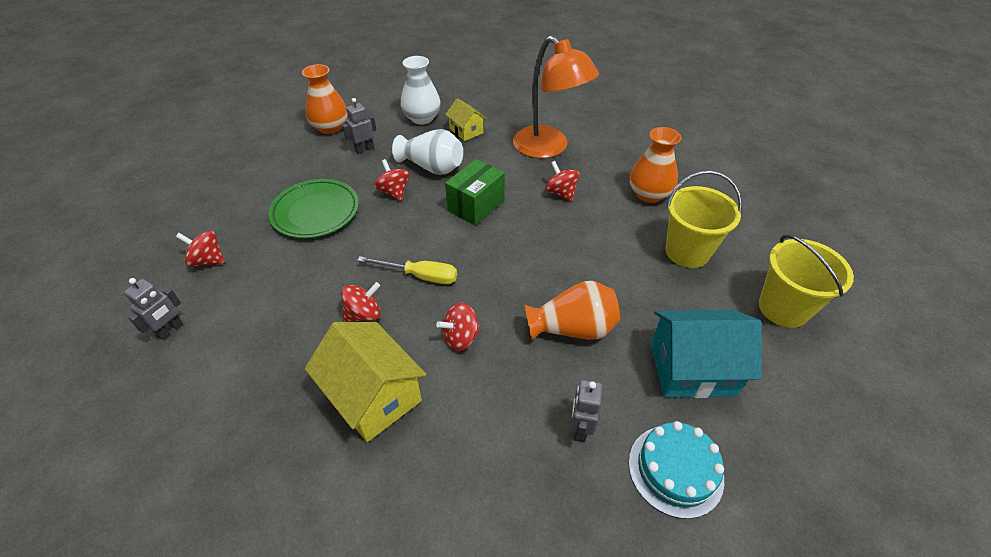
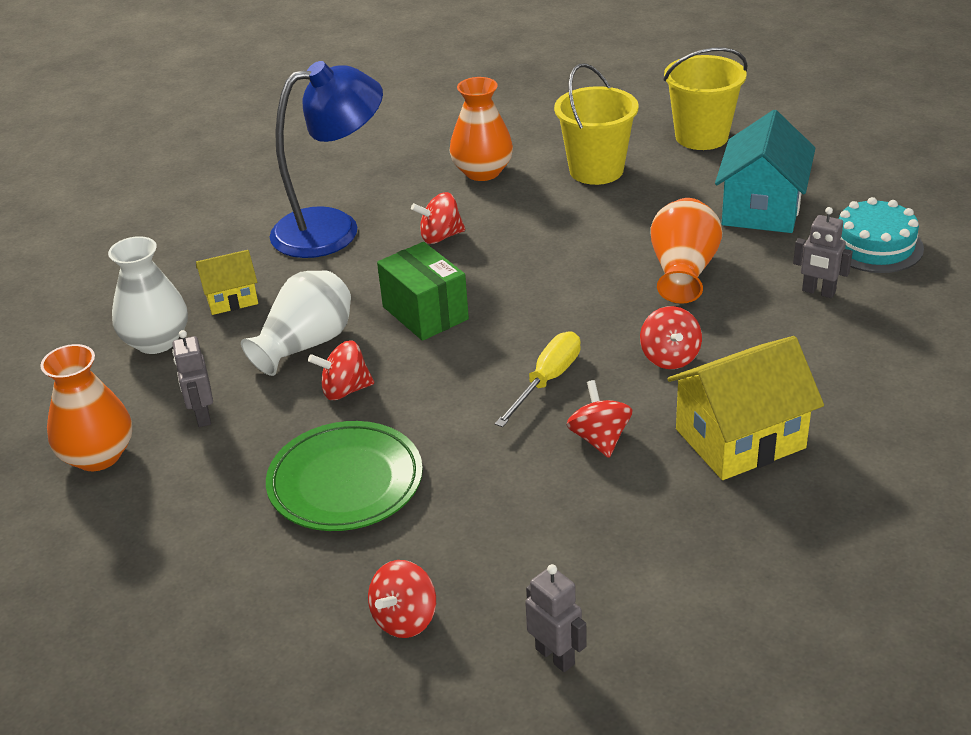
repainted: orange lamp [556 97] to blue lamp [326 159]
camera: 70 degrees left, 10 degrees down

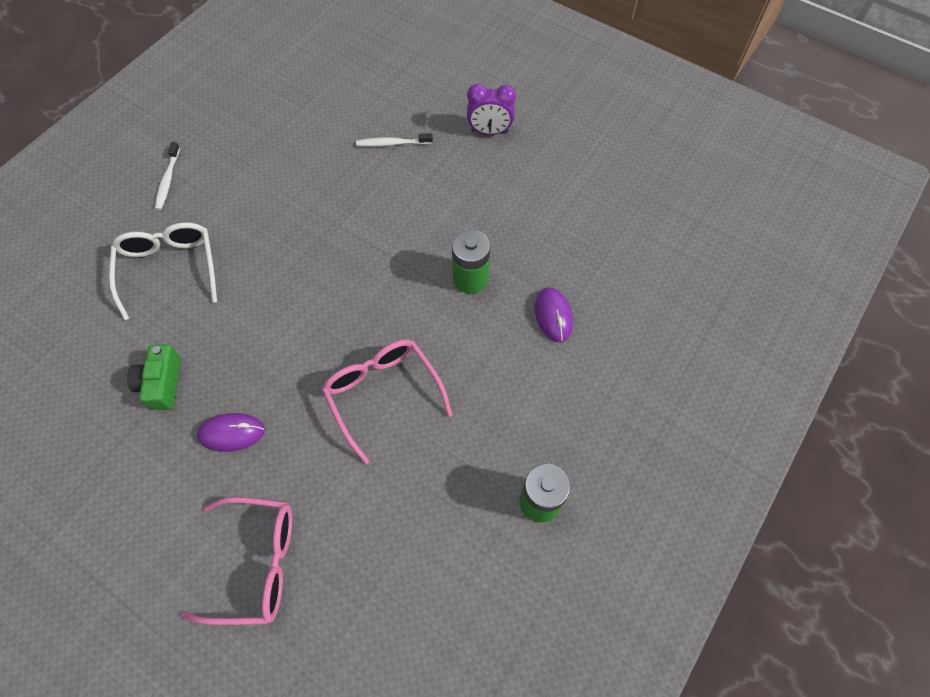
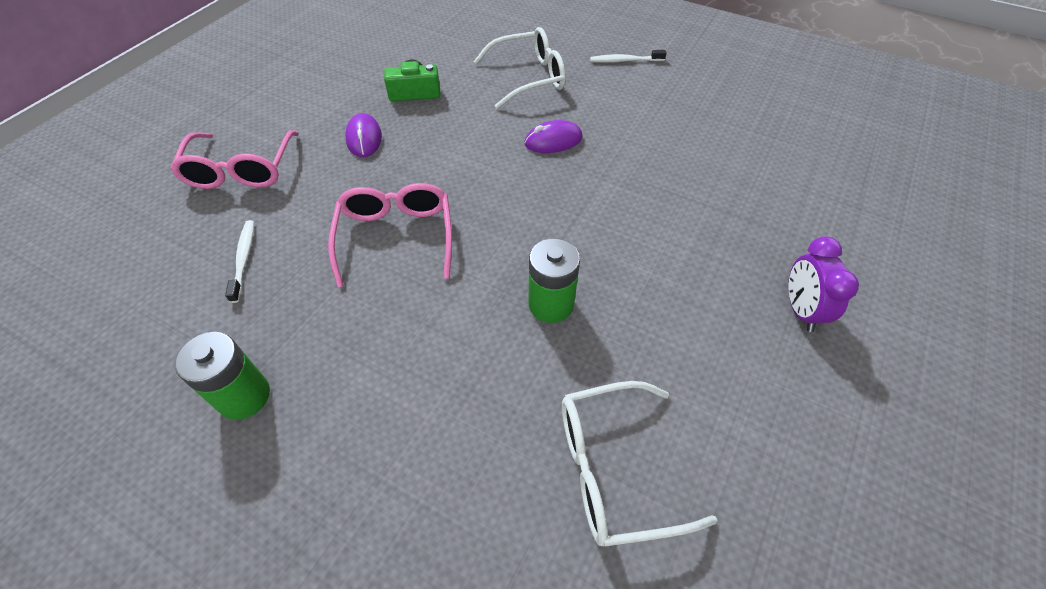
new: white glasses [640 464]
shifted: white toothbrush [394 140] to [239 261]; purple mouse [554 315] to [553 136]
rotated: pink glasses [387 401] = [390 235] 60 degrees counterclockwise
camera: 85 degrees right, 10 degrees down

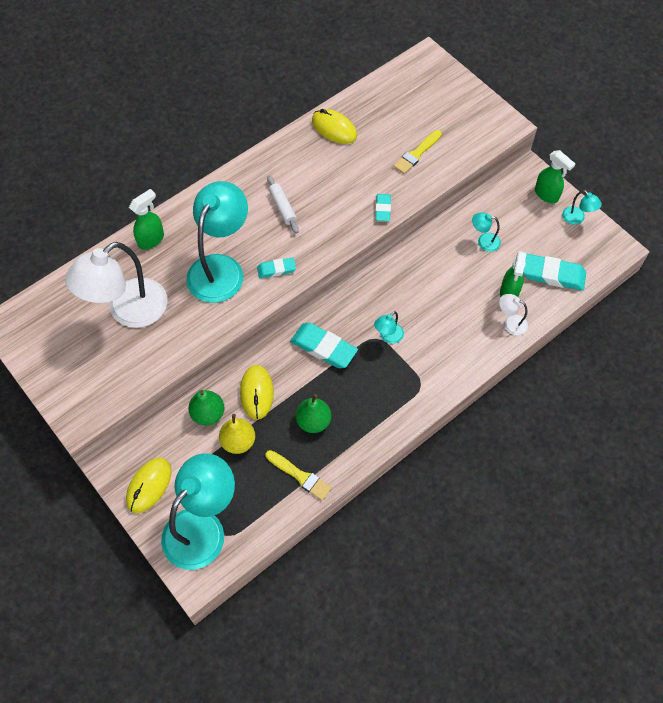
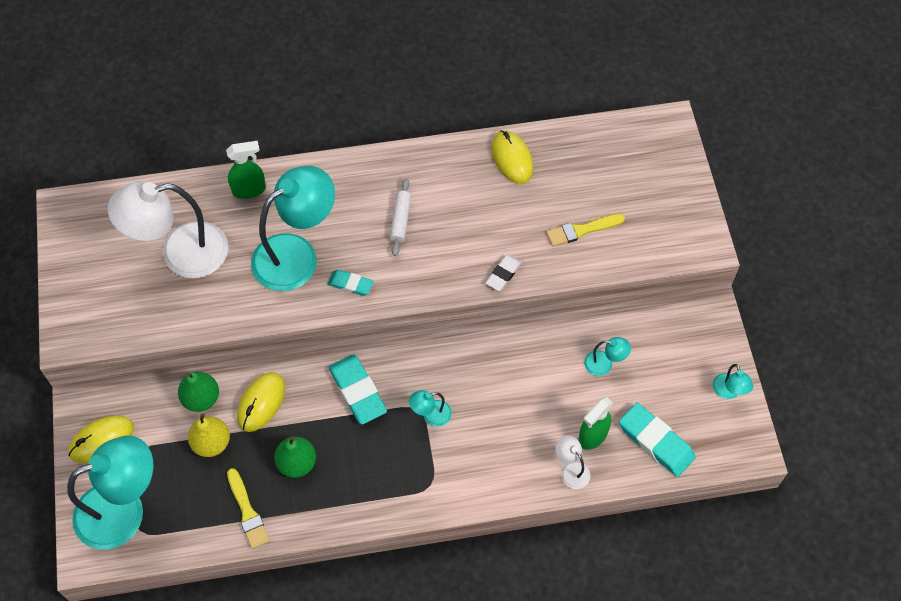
gone: green spray bottle [555 176]
repainted: turquoise eraser [383 207] to white eraser [503 273]
rotated: turquoise lamp [486 232] = [607 356] 150 degrees clockwise
camera: 30 degrees right, 0 degrees up

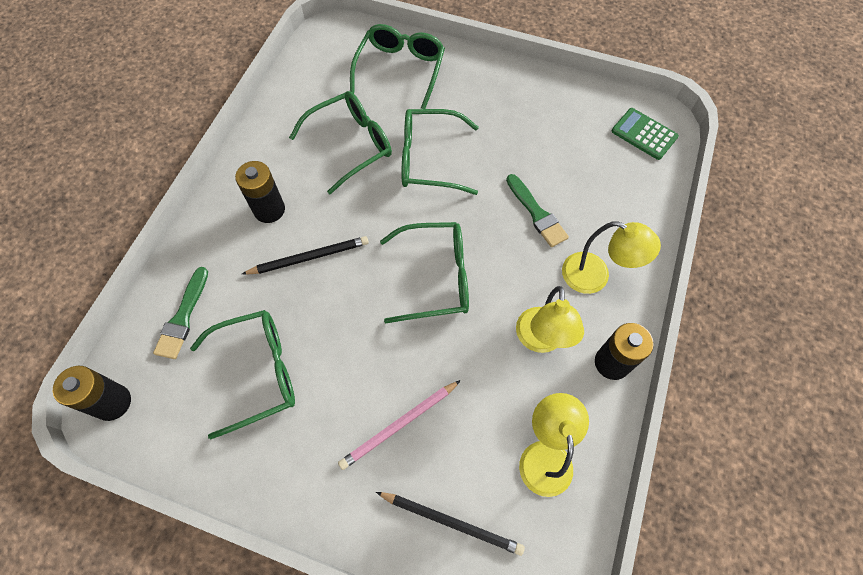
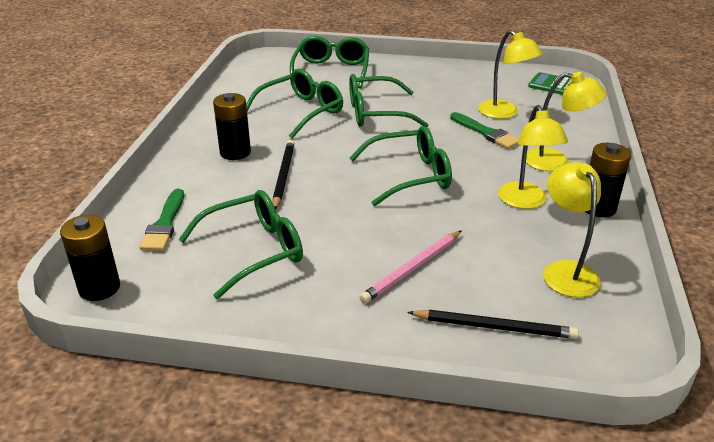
new: yellow lamp [510 74]
rotated: black pencil [305 255] = [283 174] 60 degrees counterclockwise
camera: 10 degrees left, 30 degrees down

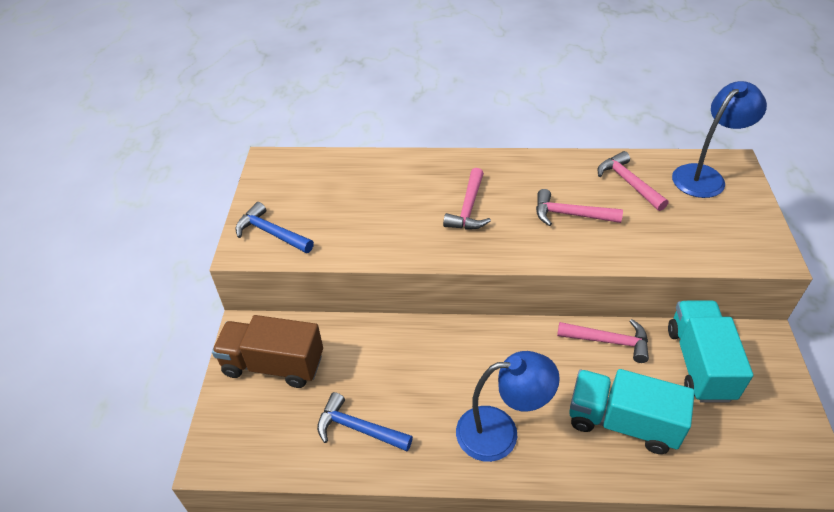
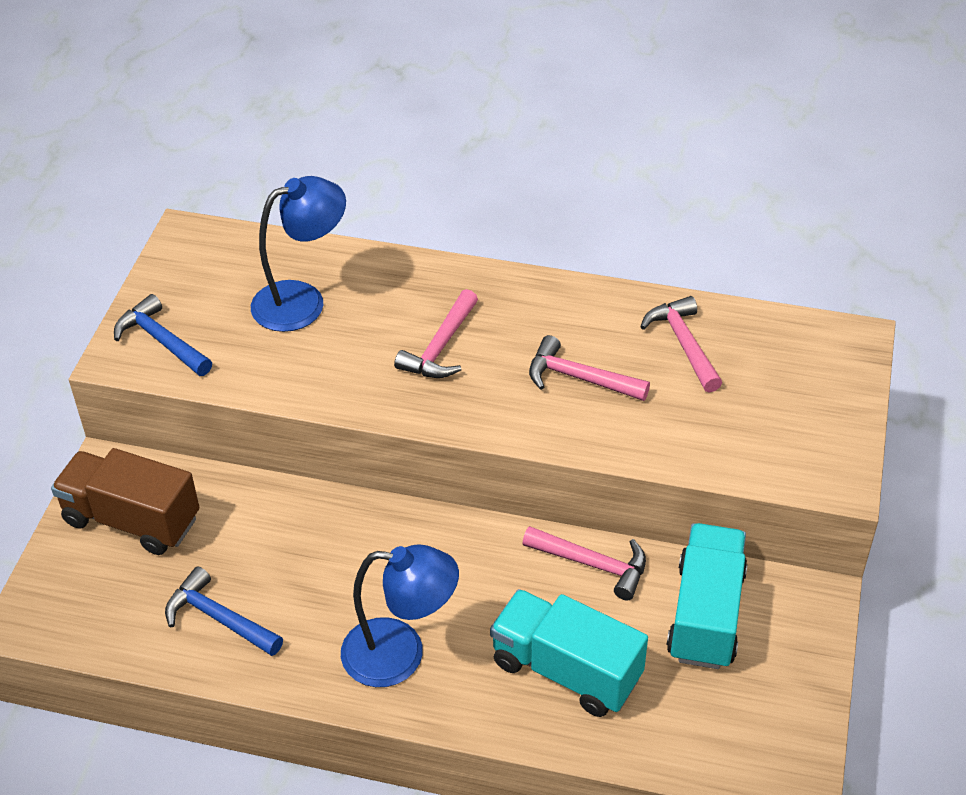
shifted: blue lamp [719 139] to [298 254]
camera: 10 degrees right, 0 degrees up

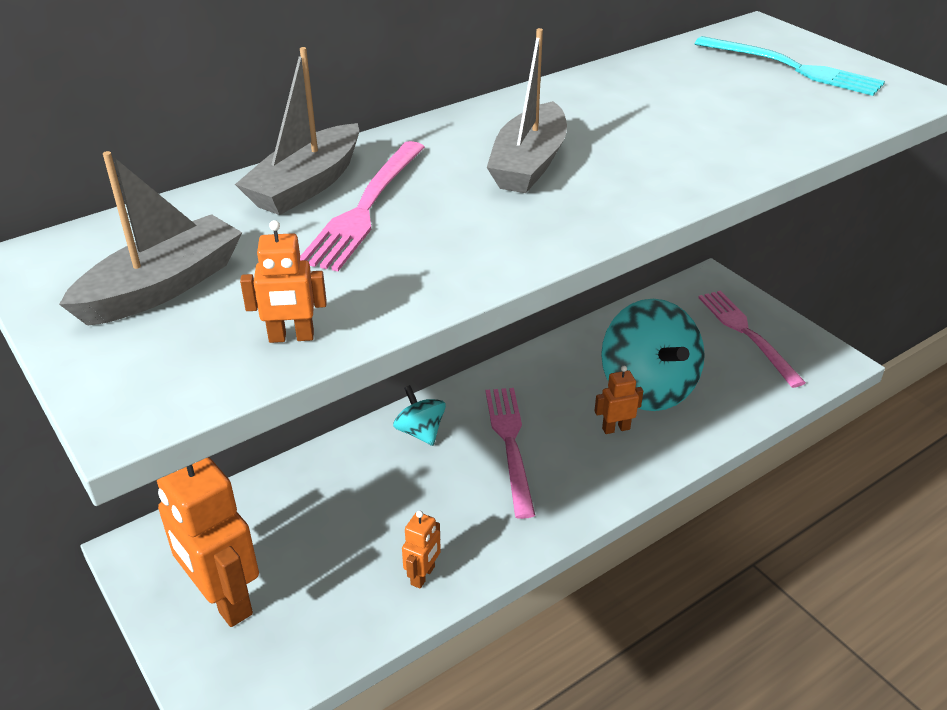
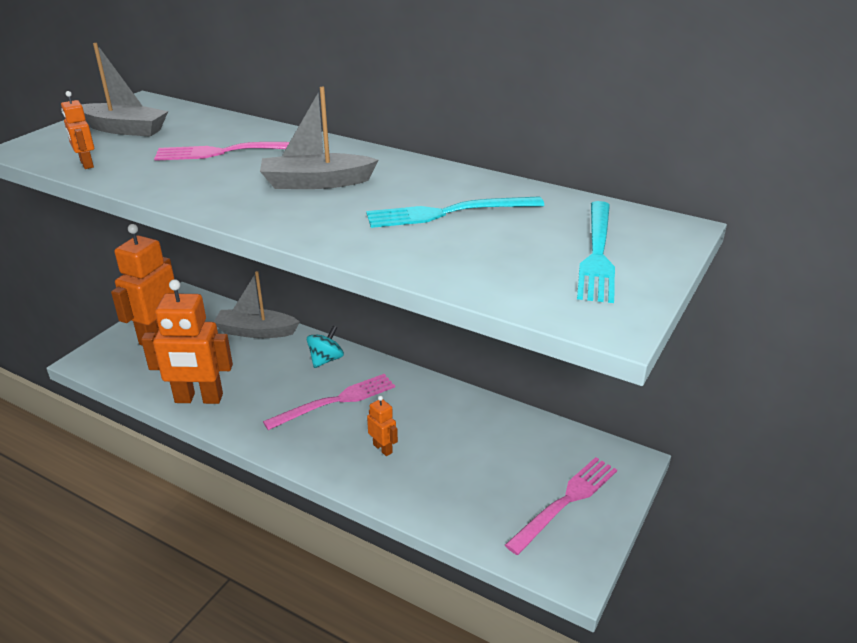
gone: turquoise spinning top [653 355]
new: turquoise fork [455 212]
shifted: grey boat [297 131] to [257 304]
scaled: orange robot [421 550] = [187 341] x2.19
camera: 65 degrees right, 5 degrees down

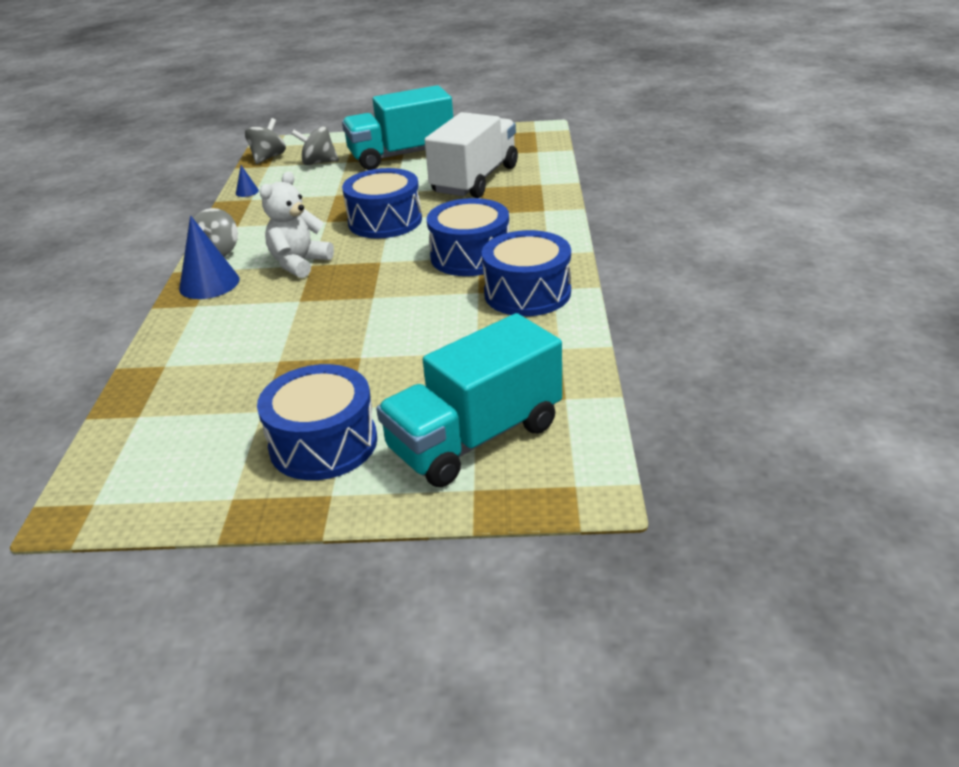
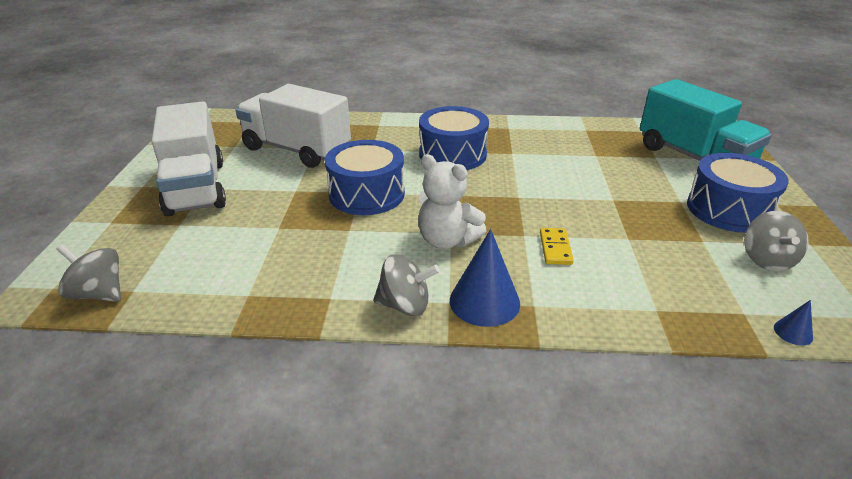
gone: blue drum [526 273]
new: yellow domino [557 246]
shifted: grey spinning top [315 145] to [776 241]; blue cone [247 181] to [793 323]
repainted: turquoise truck [397 127] to white truck [189 158]
camera: 90 degrees left, 0 degrees up

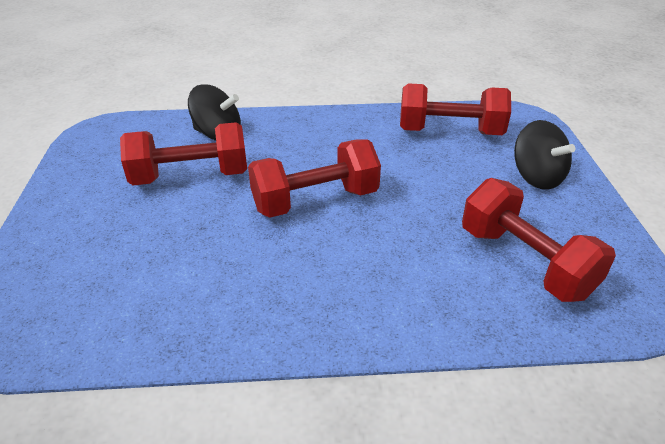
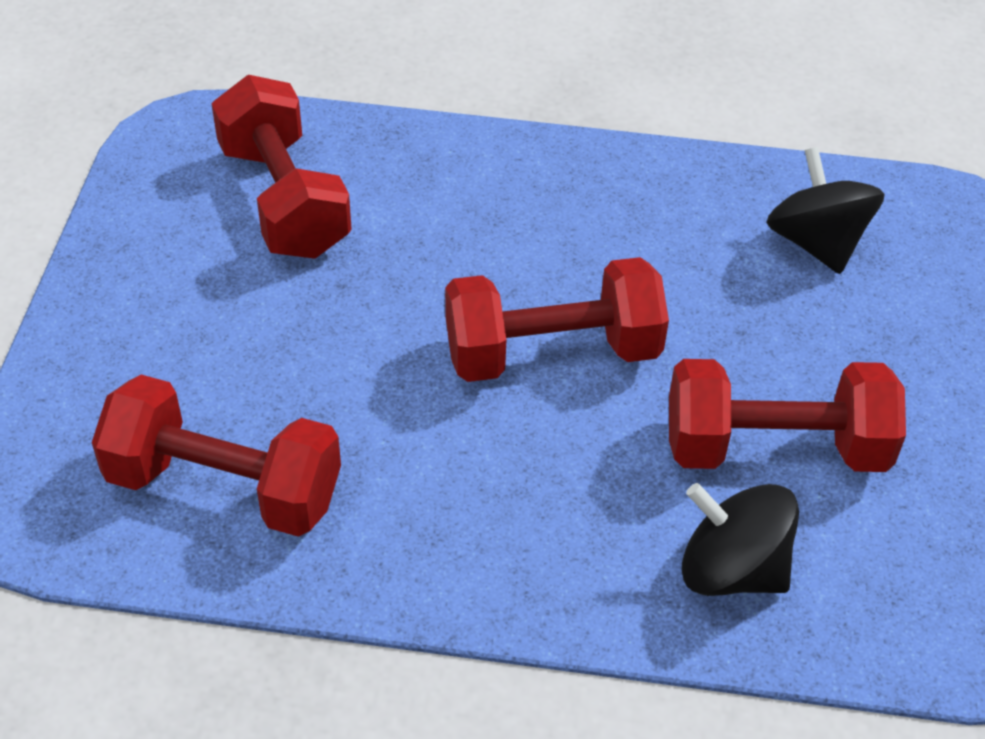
shifted: black spinning top [544 155] to [825 210]
camera: 170 degrees left, 10 degrees up

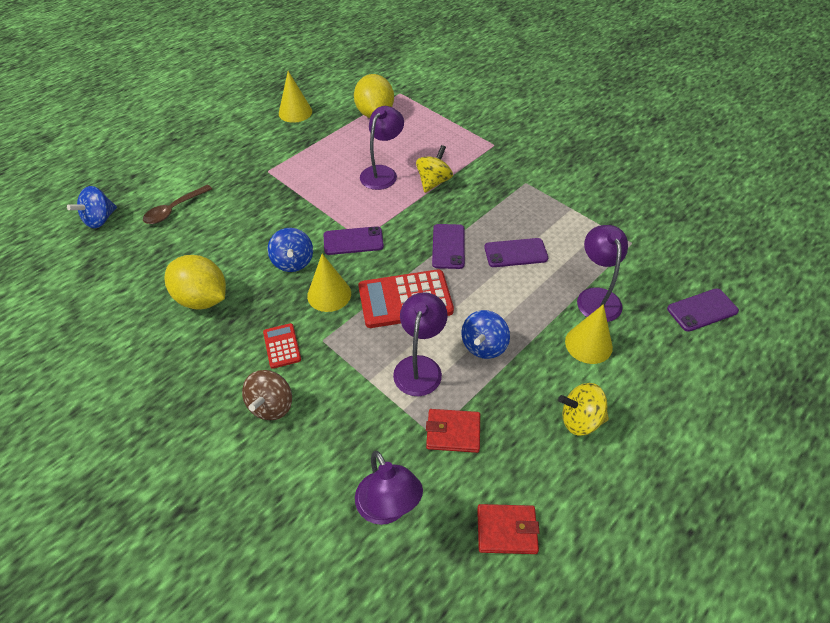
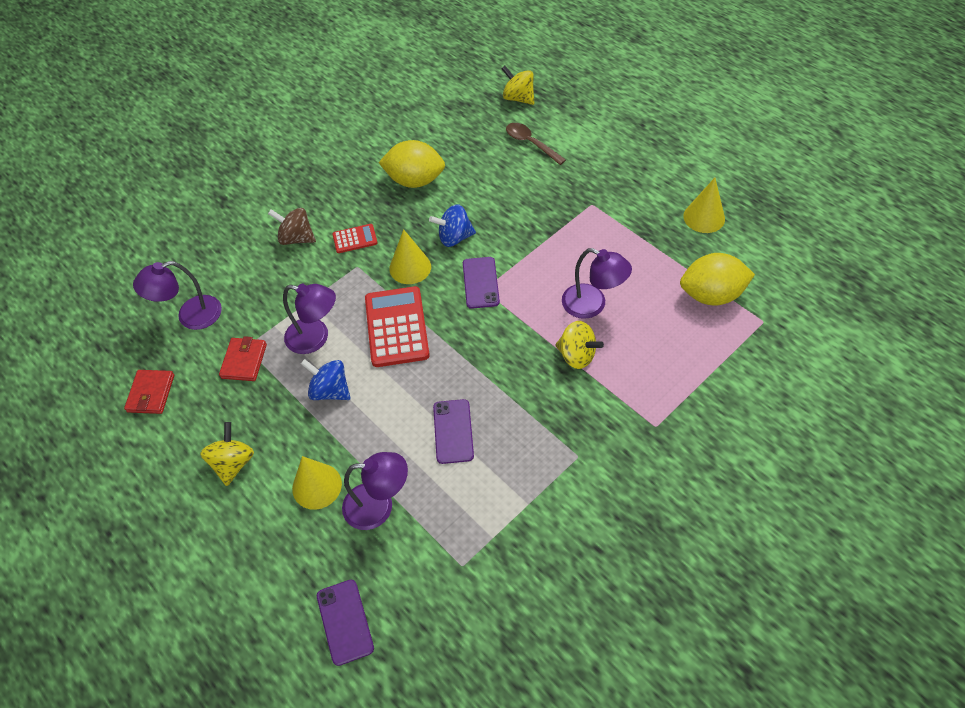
gone: purple phone [448 246]
repainted: blue spinning top [92 207] to yellow spinning top [517 85]
rotated: yellow lemon [195 282] = [411 164] 60 degrees clockwise
camera: 95 degrees right, 5 degrees up

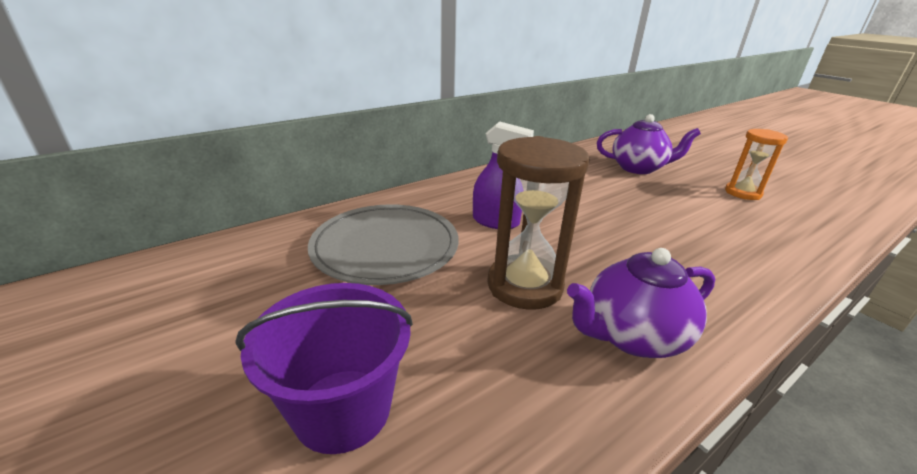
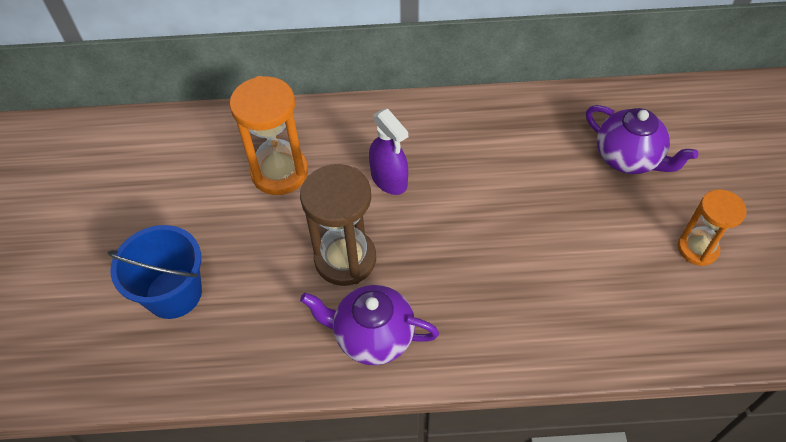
swapped: grey plate [383 244] to orange hourglass [268 135]
repainted: purple bucket [324 368] to blue bucket [155 272]
camera: 35 degrees right, 25 degrees up

